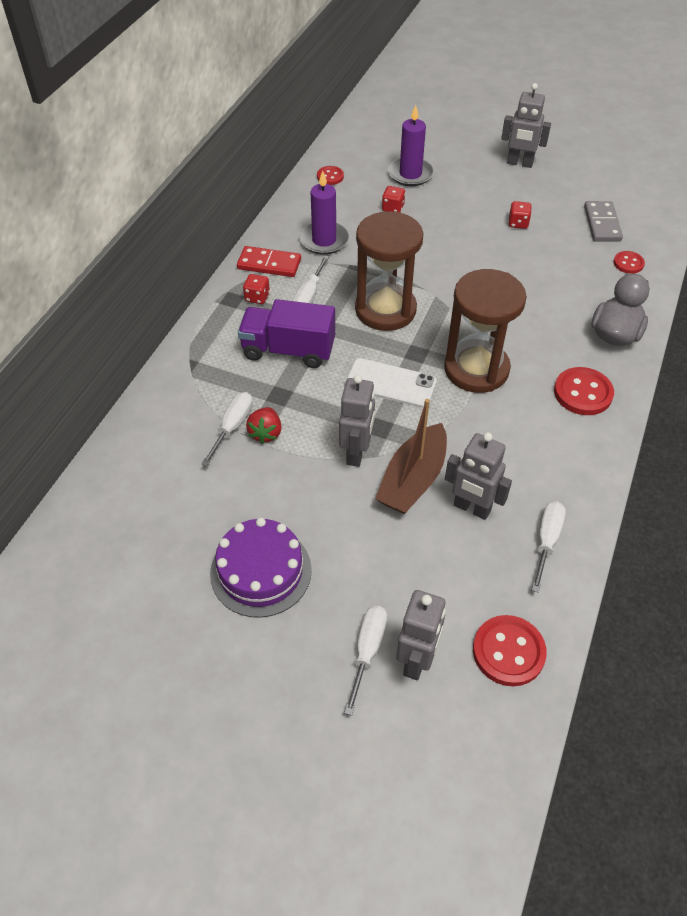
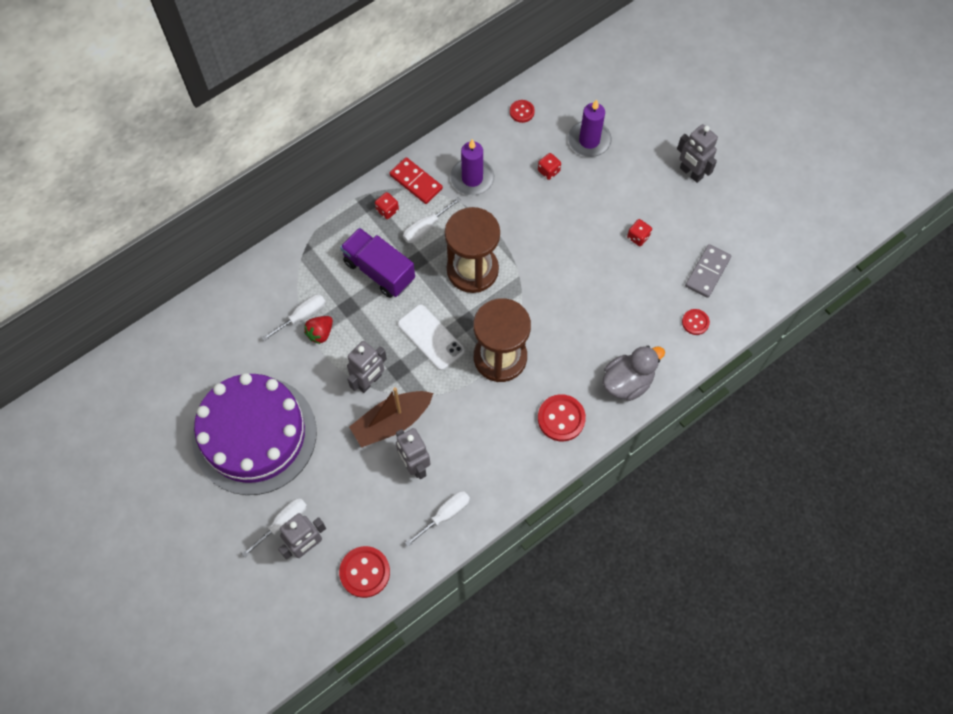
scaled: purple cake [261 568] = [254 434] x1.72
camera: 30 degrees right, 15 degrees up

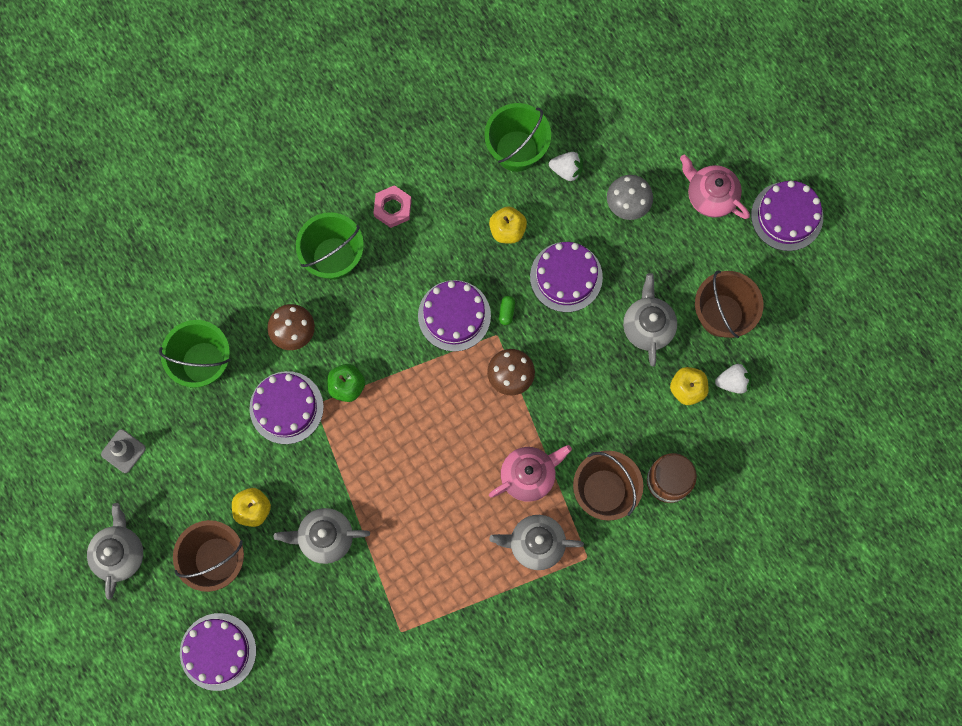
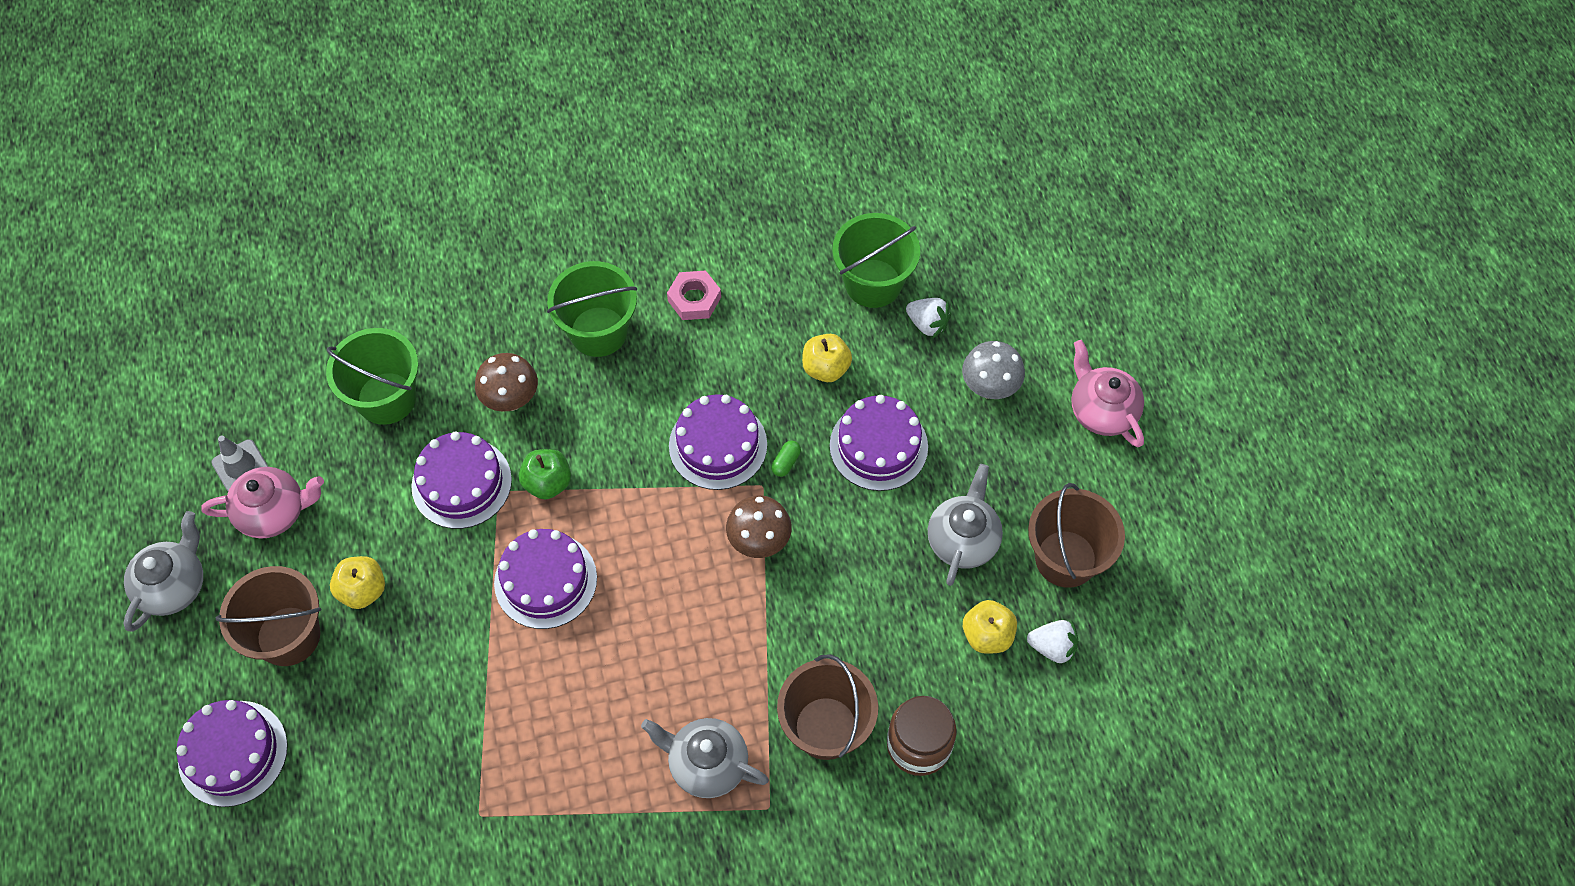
gone: grey teapot [322 536]
shifted: pink teapot [530 473] to [262 503]; purple cake [787 216] to [545 579]
camera: 20 degrees right, 15 degrees down

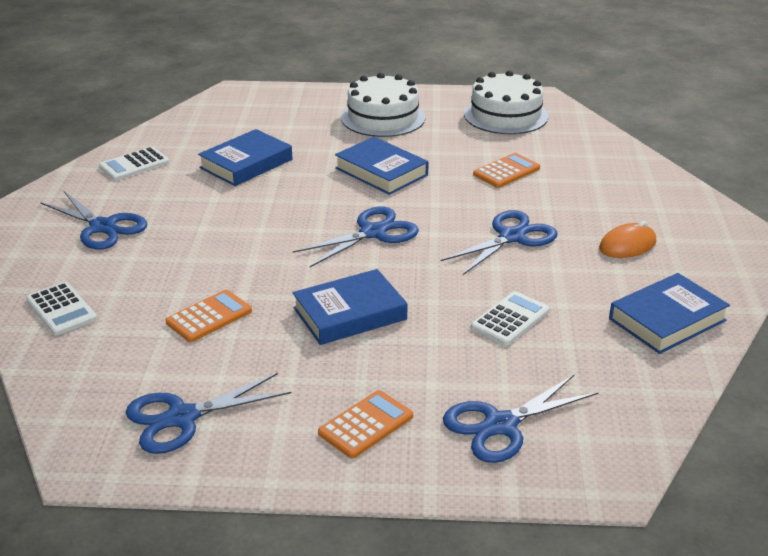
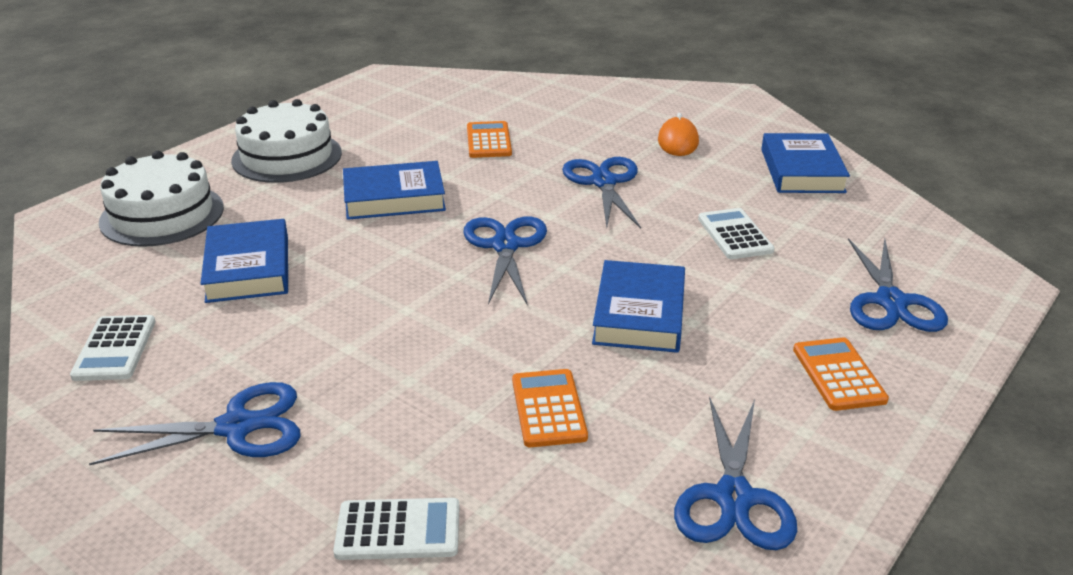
shifted: white cake [506 102] to [161 199]
camera: 55 degrees left, 0 degrees up

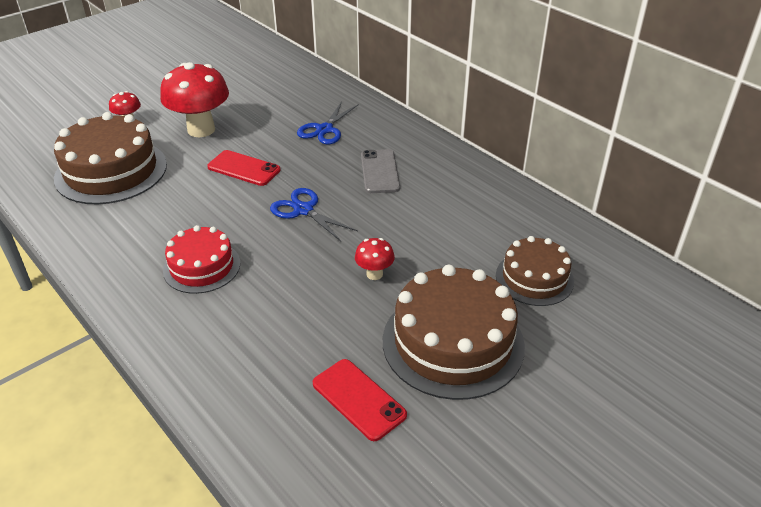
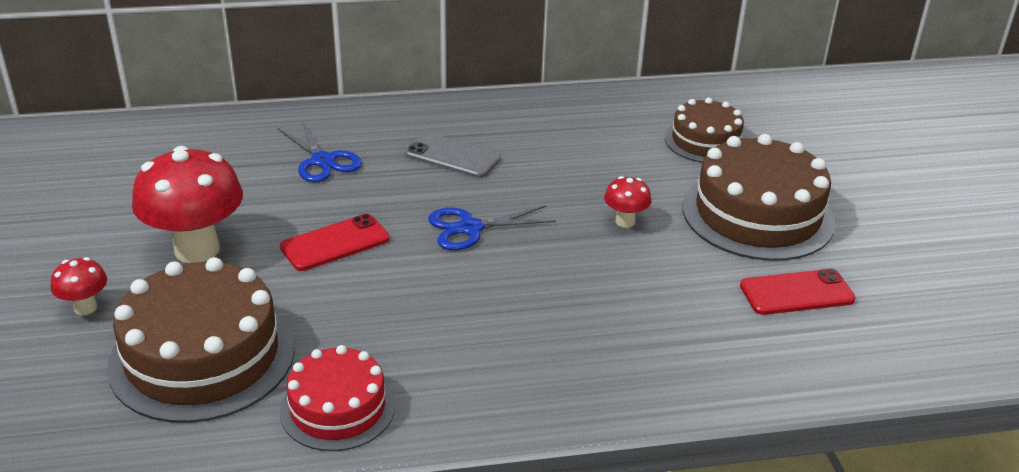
shifted: red cake [201 259] to [337 398]
camera: 60 degrees left, 5 degrees down

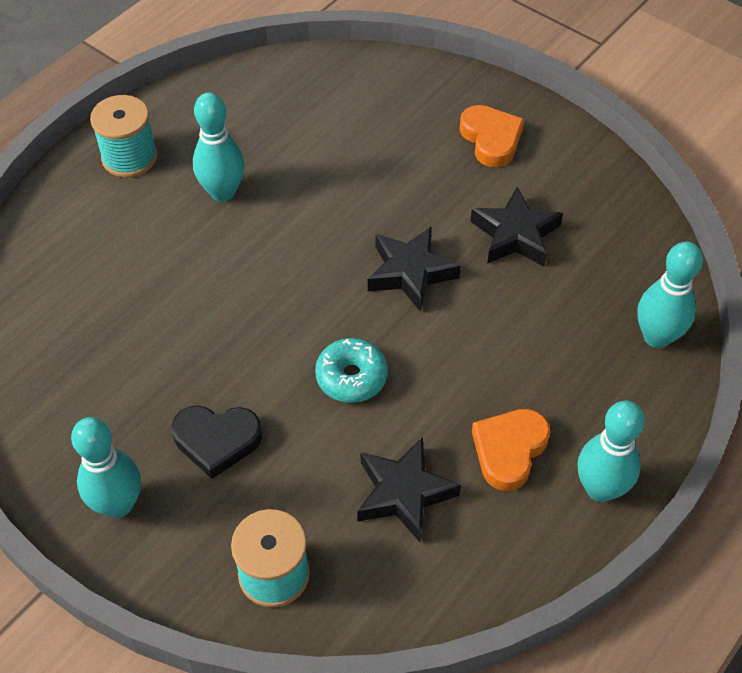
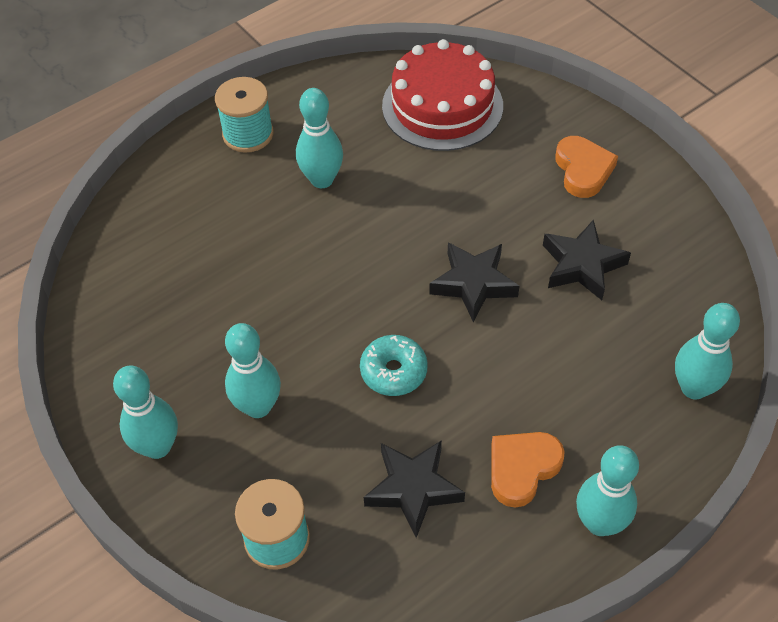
new: red cake [442 95]
swapped: black heart [216 442] to turquoise bowling pin [253 370]
camera: 15 degrees right, 0 degrees up

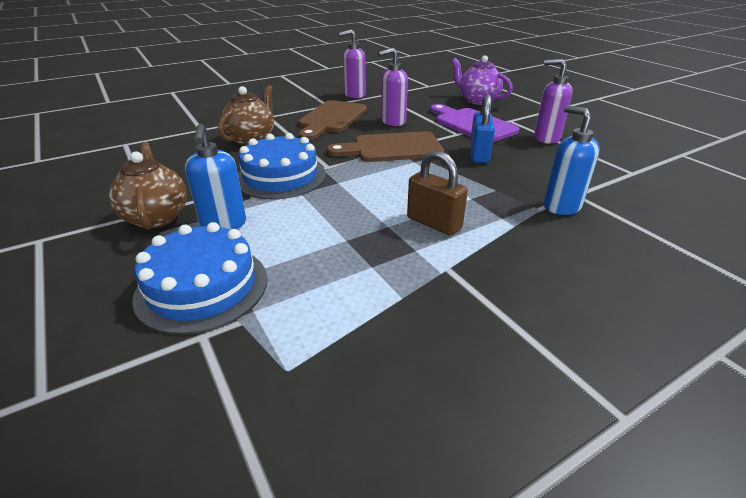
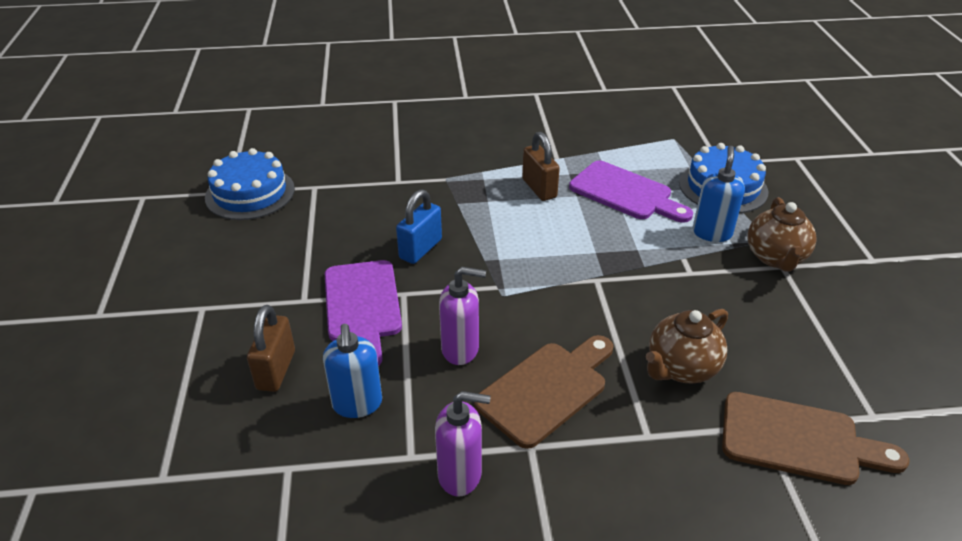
gone: purple soap dispenser [553 101]
new: purple cutting board [631 192]
shifted: blue cake [282 166] to [250 184]; blue soap dispenser [572 160] to [352 371]; brown cutting board [385 146] to [816 438]
swapped: purple teapot [482 80] to brown padlock [271 348]
camera: 155 degrees left, 5 degrees up

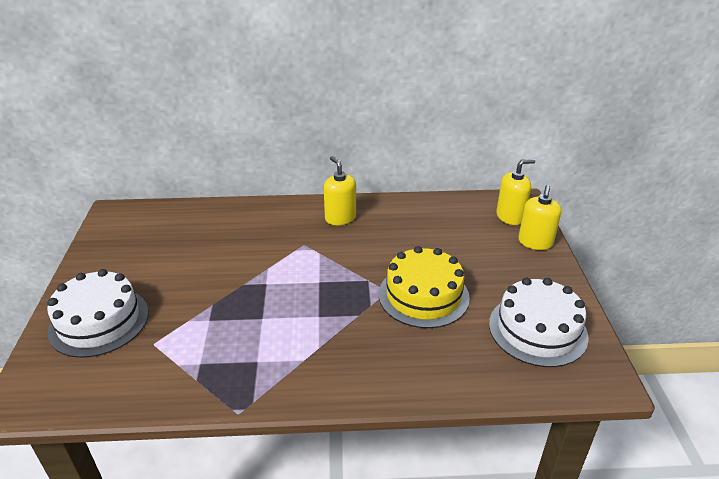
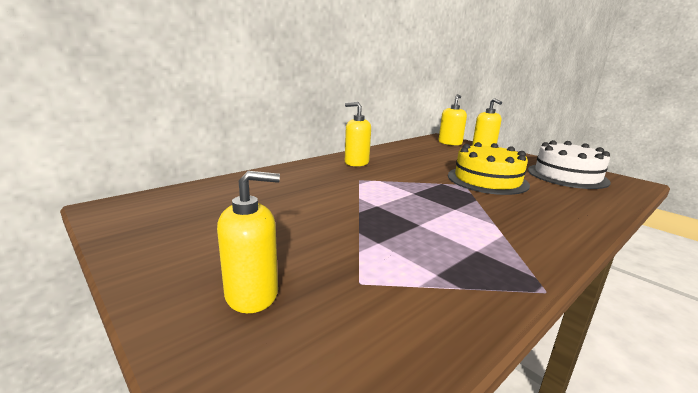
swapped: white cake [97 313] to yellow soap dispenser [248 242]
camera: 40 degrees left, 15 degrees down

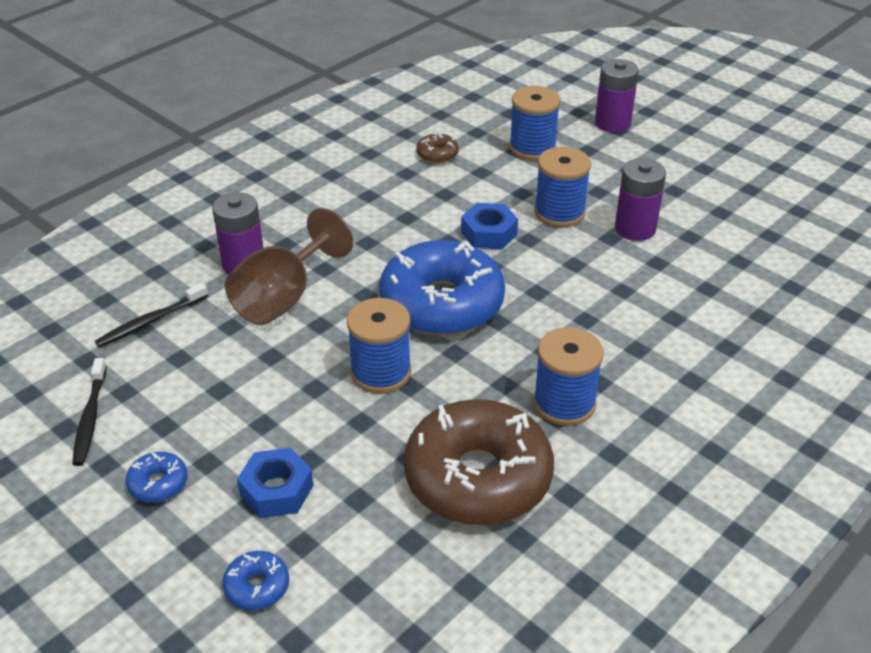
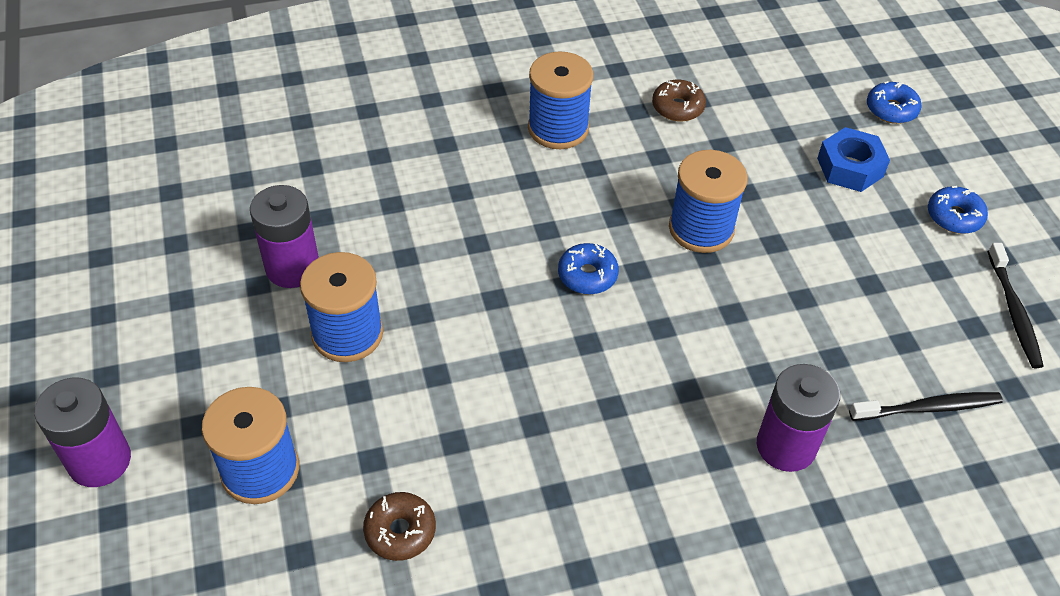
gone: brown goblet [289 266]; blue nut [489 226]
rotated: black toothbrush [89 412] = [1016 305] 150 degrees clockwise
scaled: blue donut [442 288] = [588 268] x0.40; brown donut [479 462] = [679 101] x0.40
camera: 150 degrees left, 10 degrees up

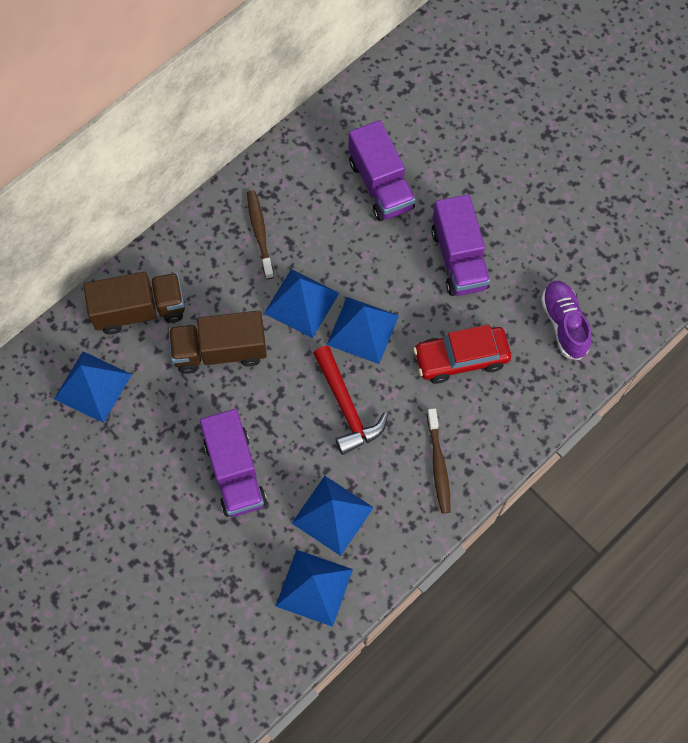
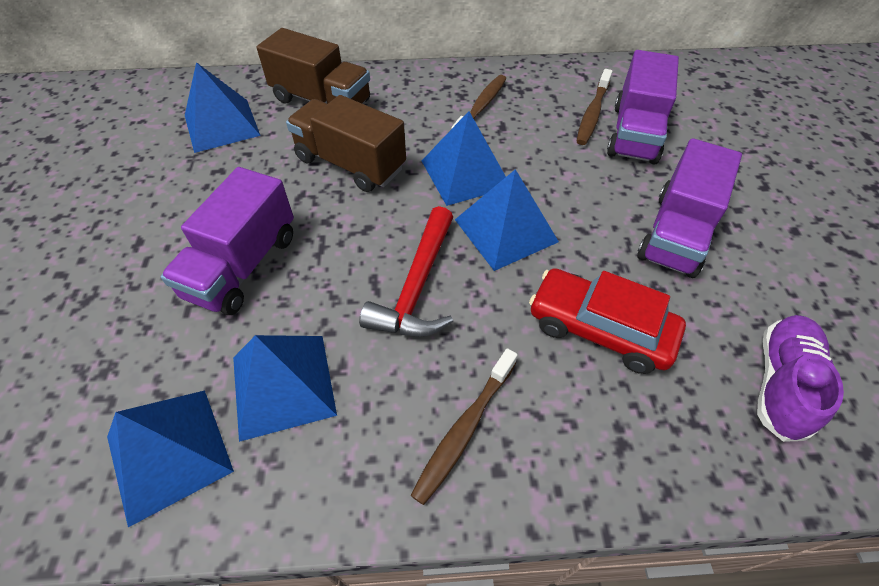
new: brown toothbrush [594 107]
camera: 40 degrees right, 15 degrees down

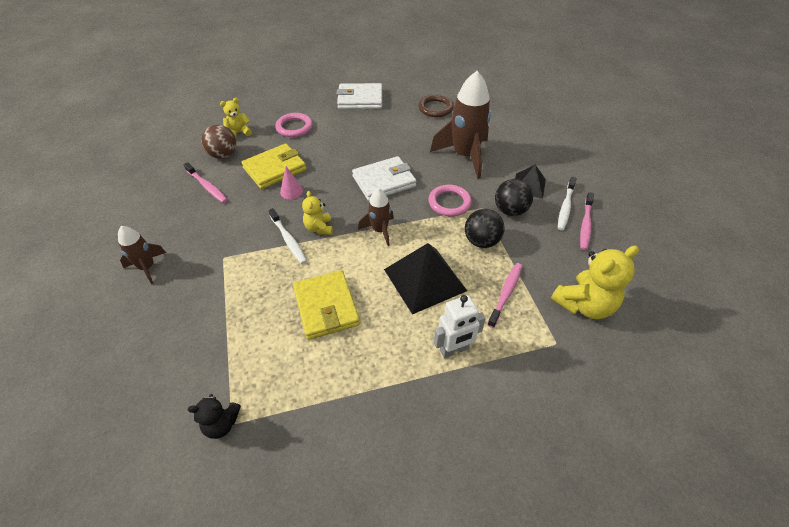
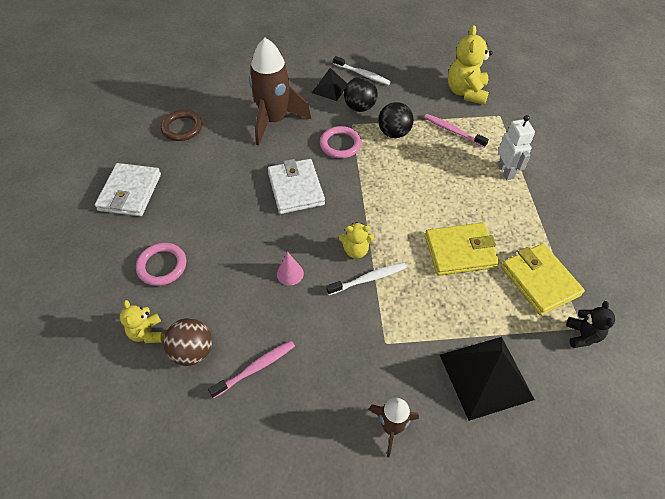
gone: brown rocket [376 217]; pink toothbrush [587 221]
shifted: black pyramid [425 278] to [487 379]; yellow wallet [273 166] to [543 279]
rotated: yellow teddy bear [595 282] = [470 65] 150 degrees counterclockwise
camera: 80 degrees left, 5 degrees up

